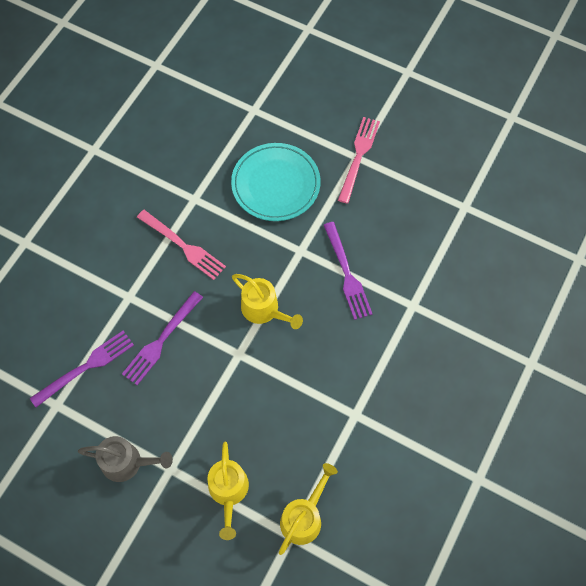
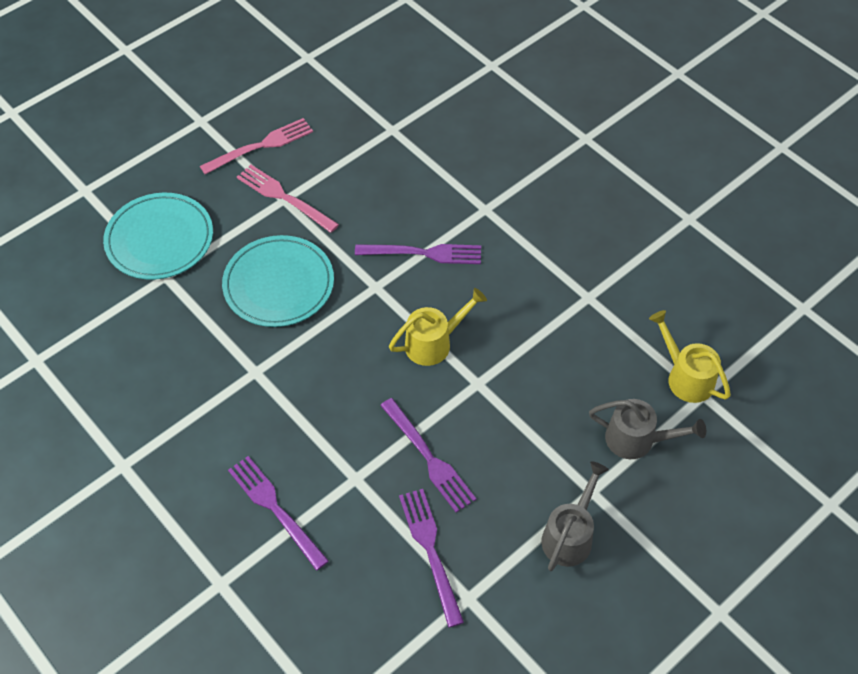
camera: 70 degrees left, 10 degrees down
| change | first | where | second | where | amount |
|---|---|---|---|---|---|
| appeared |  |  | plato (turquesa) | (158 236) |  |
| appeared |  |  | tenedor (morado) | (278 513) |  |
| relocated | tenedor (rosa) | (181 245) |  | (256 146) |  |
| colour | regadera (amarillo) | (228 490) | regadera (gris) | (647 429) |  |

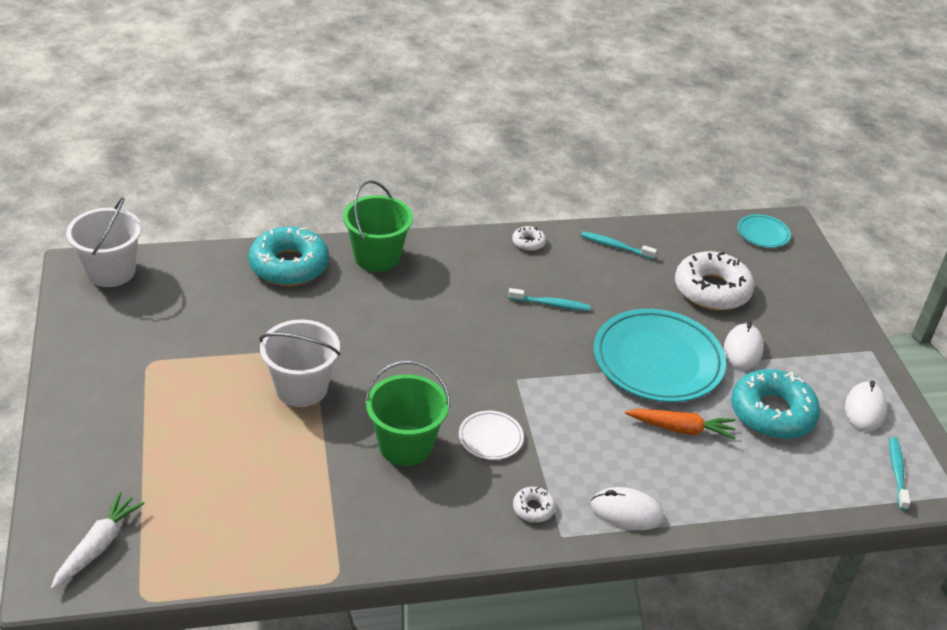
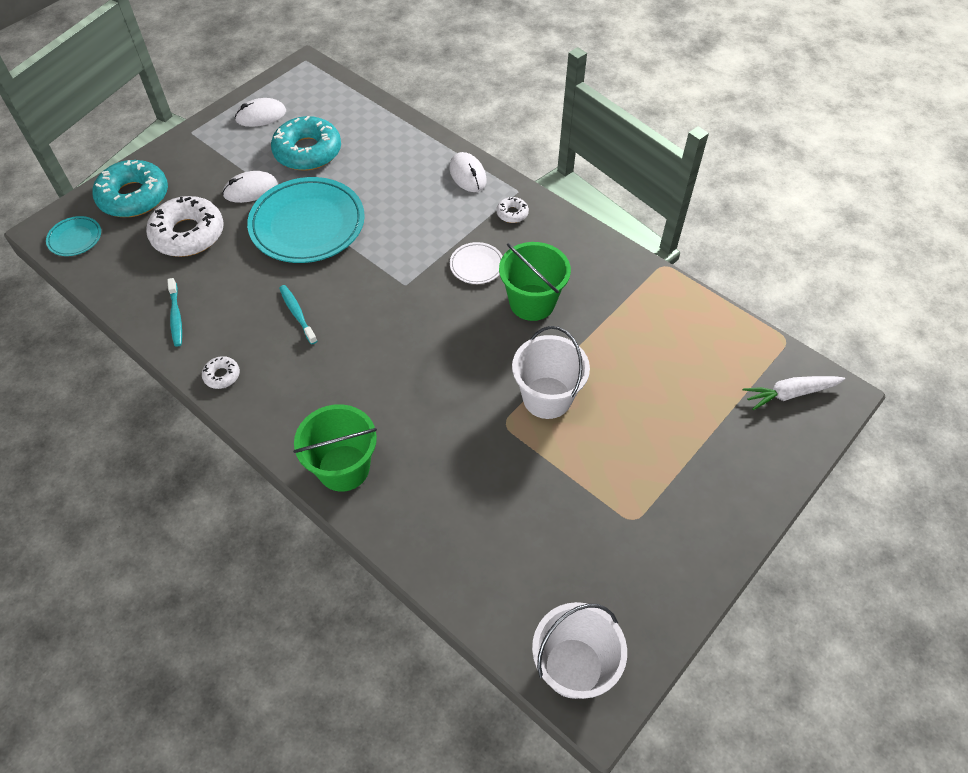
camera: 125 degrees left, 15 degrees up
| change | first | where | second | where | amount |
|---|---|---|---|---|---|
| missing | zanahoria (naranja) | (680 424) |  |  |  |
| missing | cepillo de dientes (turquesa) | (899 473) |  |  |  |
| relocated | rosquilla (turquesa) | (288 256) |  | (130 188) |  |

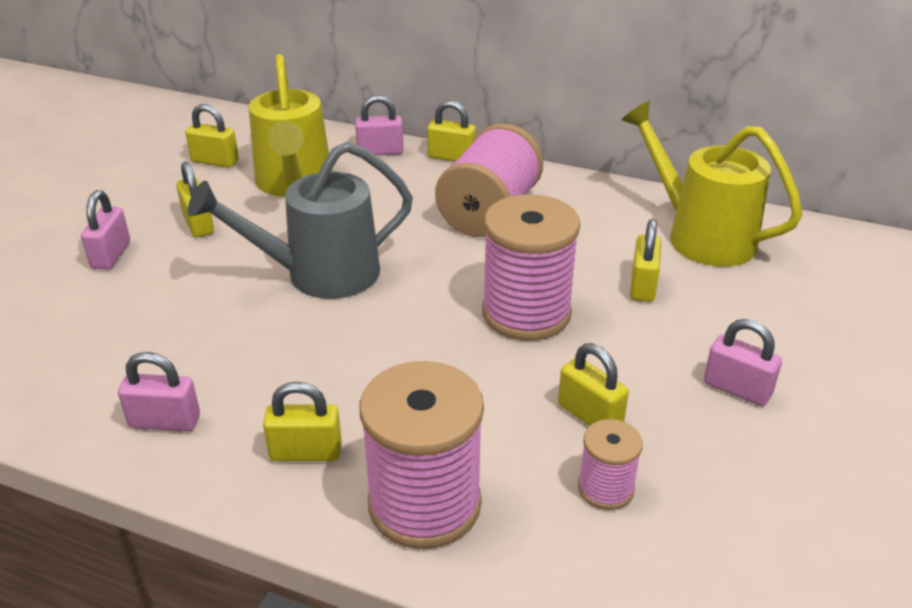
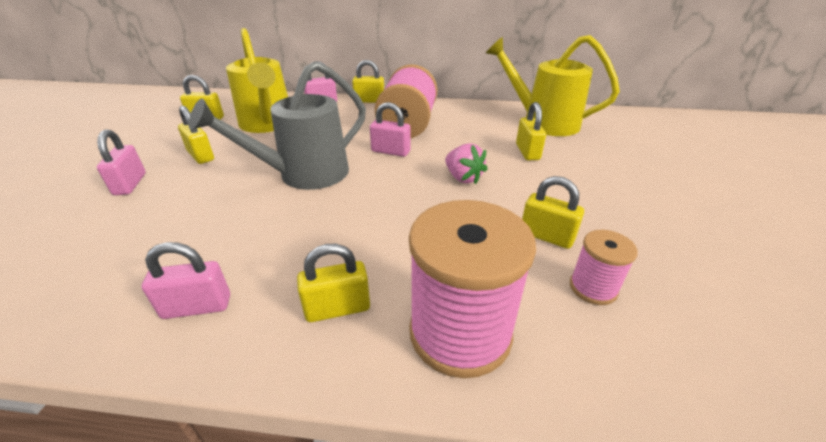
camera: 15 degrees left, 0 degrees up
| change | first | where | second | where | amount |
|---|---|---|---|---|---|
| relocated | candado (rosa) | (743 362) |  | (390 129) |  |
| exchanged | carrete (rosa) | (531 267) | fresa (rosa) | (466 163) |  |

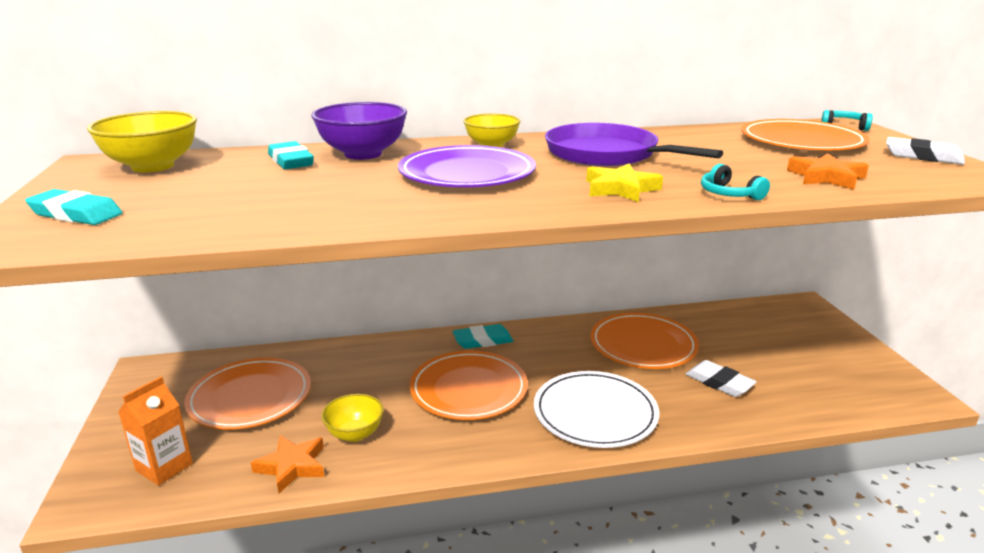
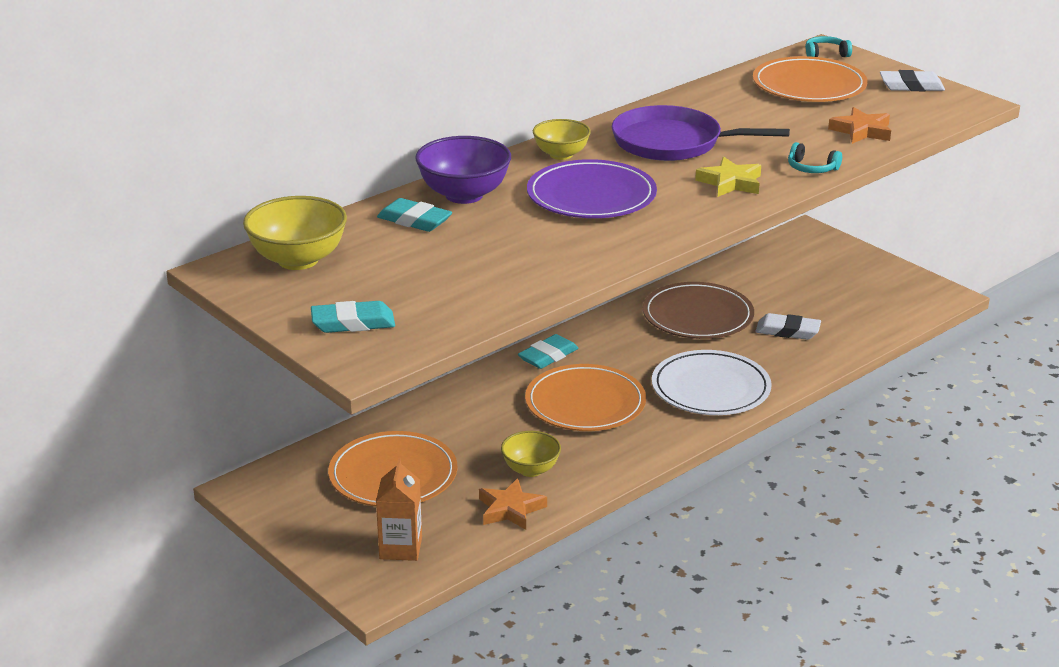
camera: 30 degrees left, 5 degrees up
| change | first | where | second | where | amount |
|---|---|---|---|---|---|
| colour | plato (naranja) | (644 341) | plato (marrón) | (698 310) |  |

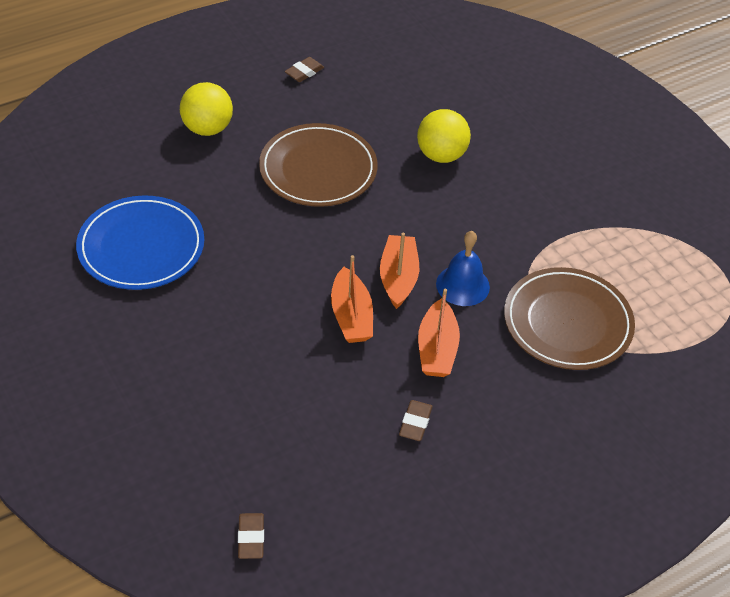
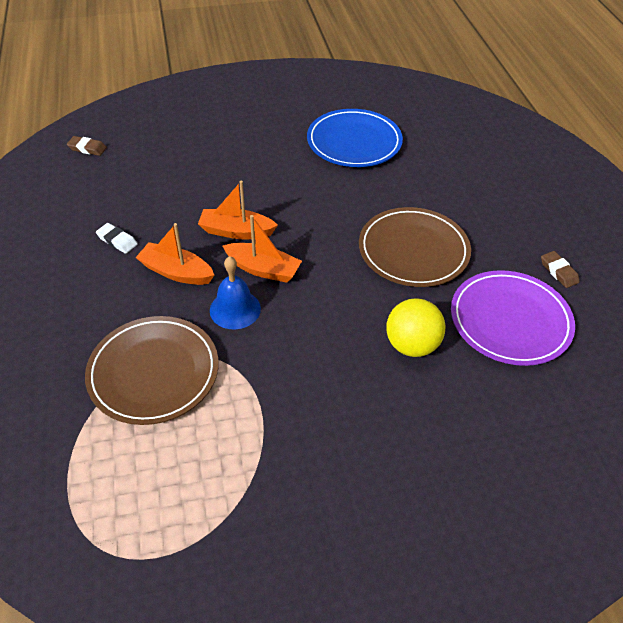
camera: 110 degrees right, 0 degrees up
| change | first | where | second | where | amount |
|---|---|---|---|---|---|
| missing | pelota (amarillo) | (206 109) |  |  |  |
| appeared |  |  | plato (morado) | (513 318) |  |
| colour | goma de borrar (marrón) | (416 420) | goma de borrar (blanco) | (117 238) |  |

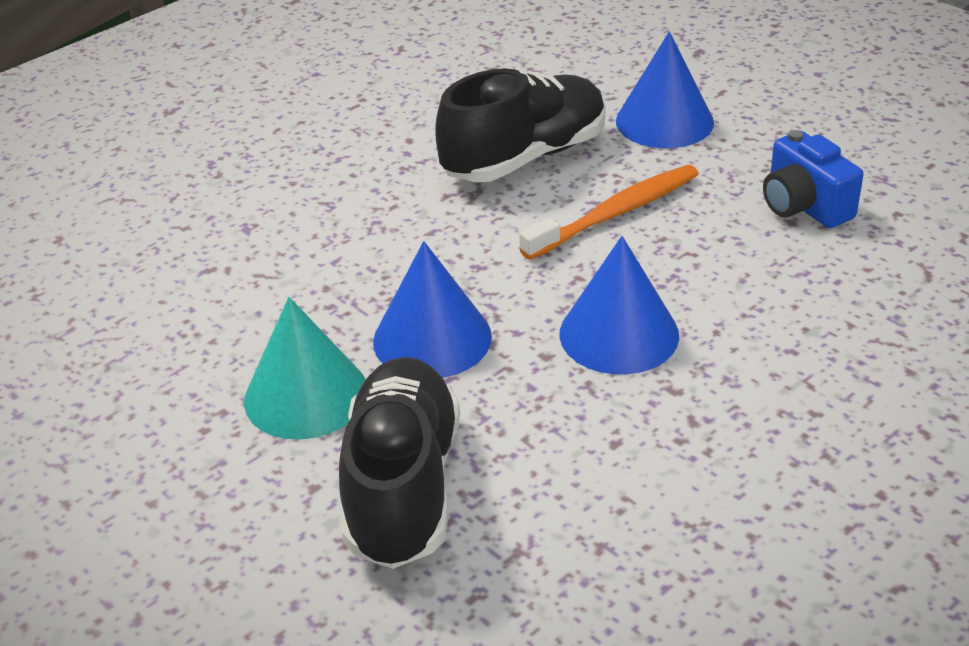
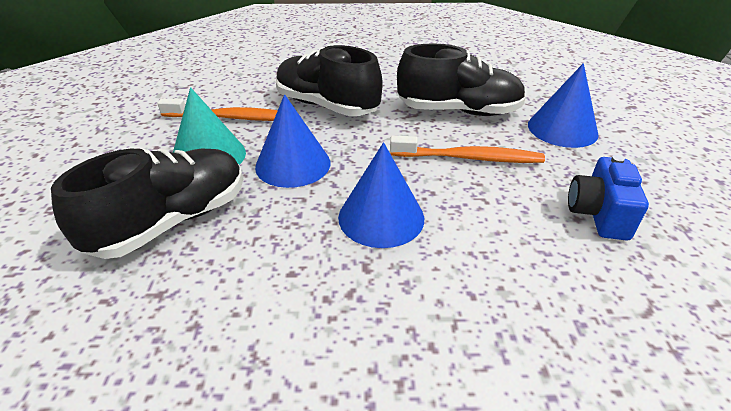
camera: 40 degrees right, 0 degrees up
| change | first | where | second | where | amount |
|---|---|---|---|---|---|
| appeared |  |  | cepillo de dientes (naranja) | (217 109) |  |
| appeared |  |  | zapato (negro) | (329 80) |  |

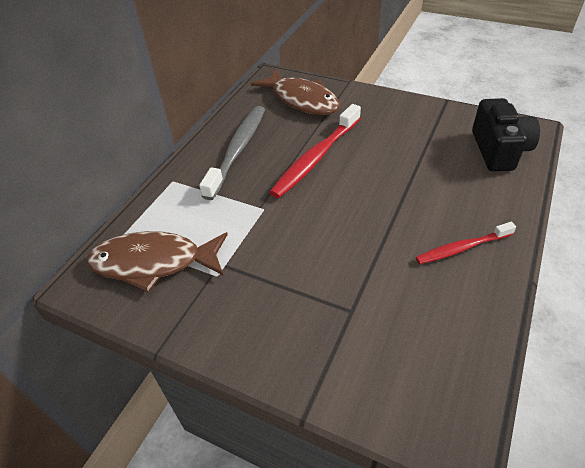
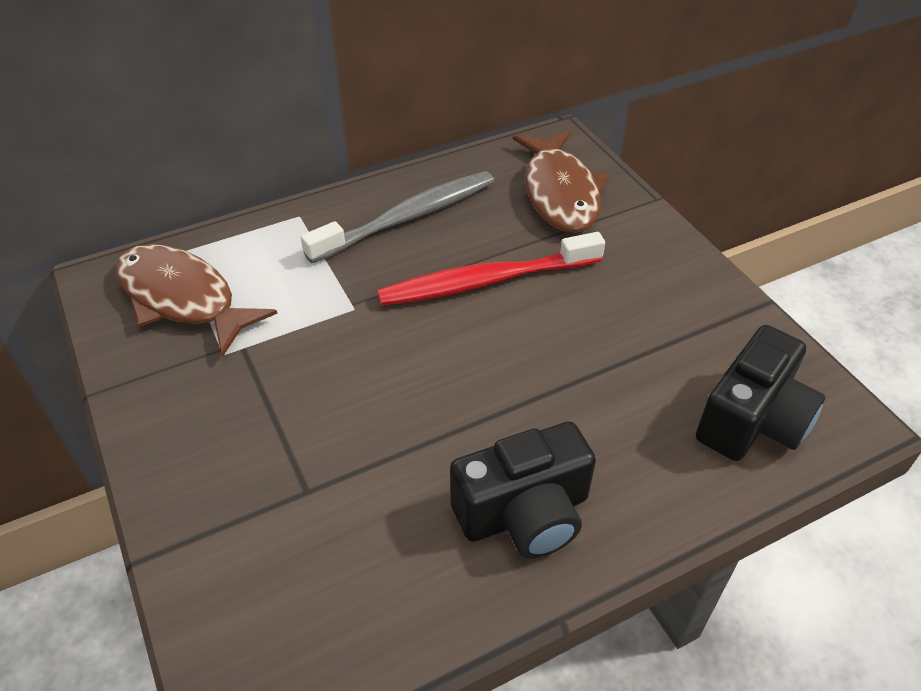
camera: 35 degrees right, 0 degrees up
| change | first | where | second | where | amount |
|---|---|---|---|---|---|
| exchanged | cepillo de dientes (rojo) | (466 243) | cámara (negro) | (523 489) |  |

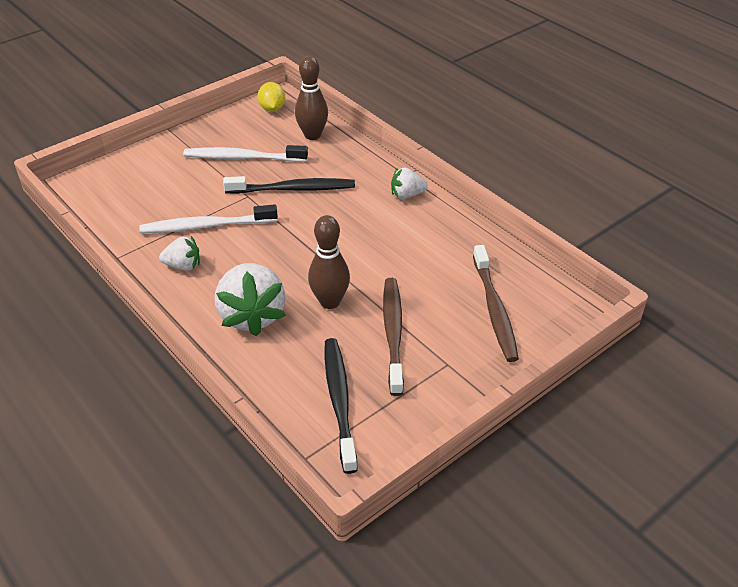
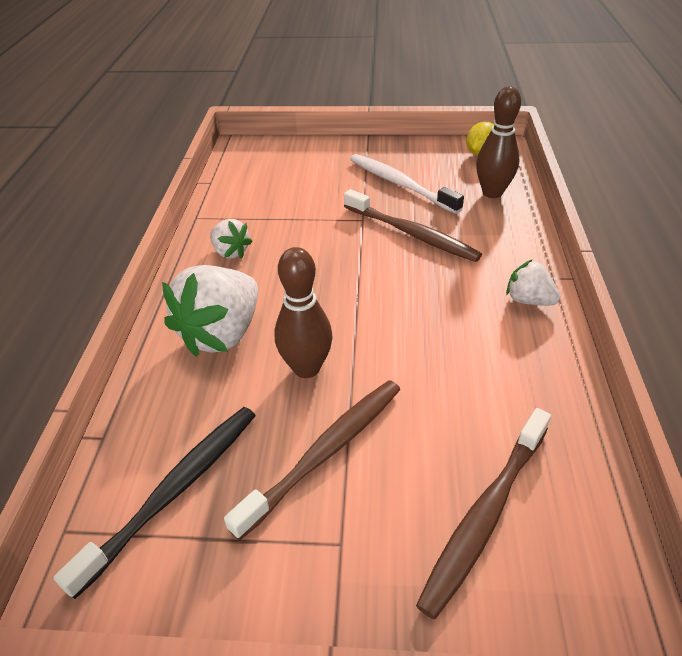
camera: 45 degrees right, 0 degrees up
| change | first | where | second | where | amount |
|---|---|---|---|---|---|
| missing | cepillo de dientes (blanco) | (208 219) |  |  |  |
| colour | cepillo de dientes (negro) | (289 185) | cepillo de dientes (marrón) | (413 225) |  |

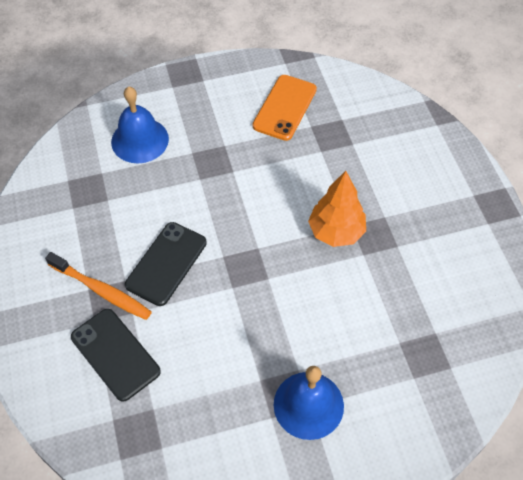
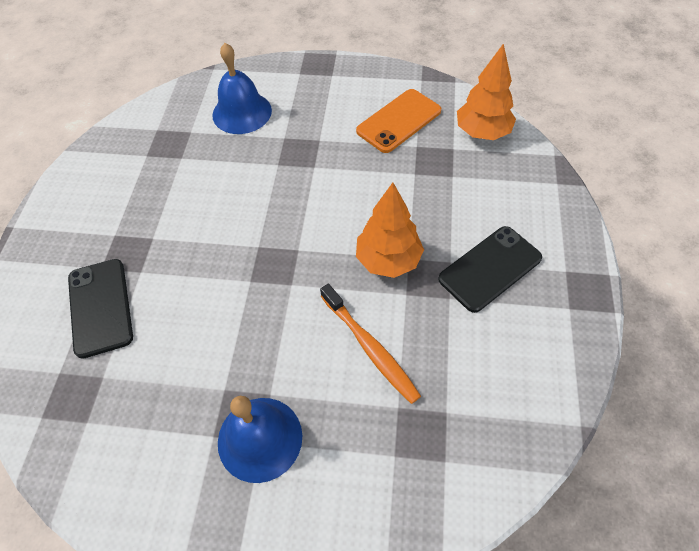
camera: 25 degrees right, 0 degrees up
| change | first | where | second | where | amount |
|---|---|---|---|---|---|
| appeared |  |  | árbol (naranja) | (486 91) |  |
| relocated | cepillo de dientes (naranja) | (98 286) |  | (370 344) |  |
| relocated | móvil (negro) | (166 264) |  | (490 269) |  |

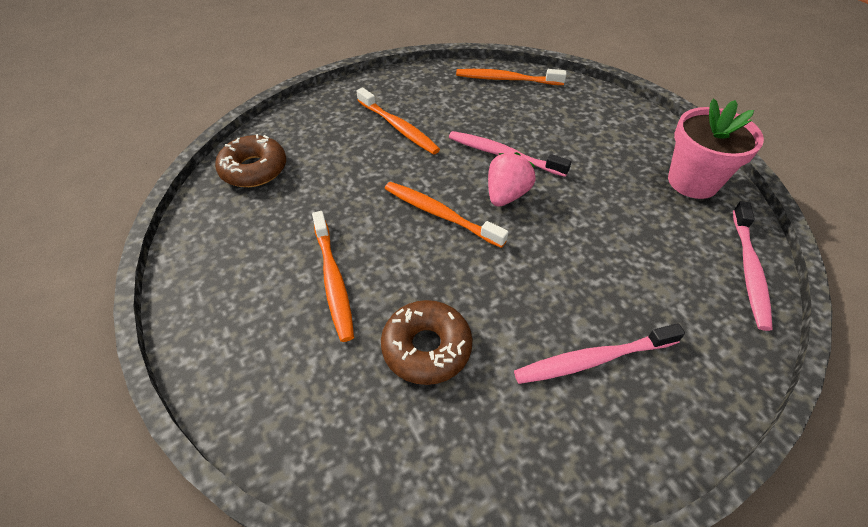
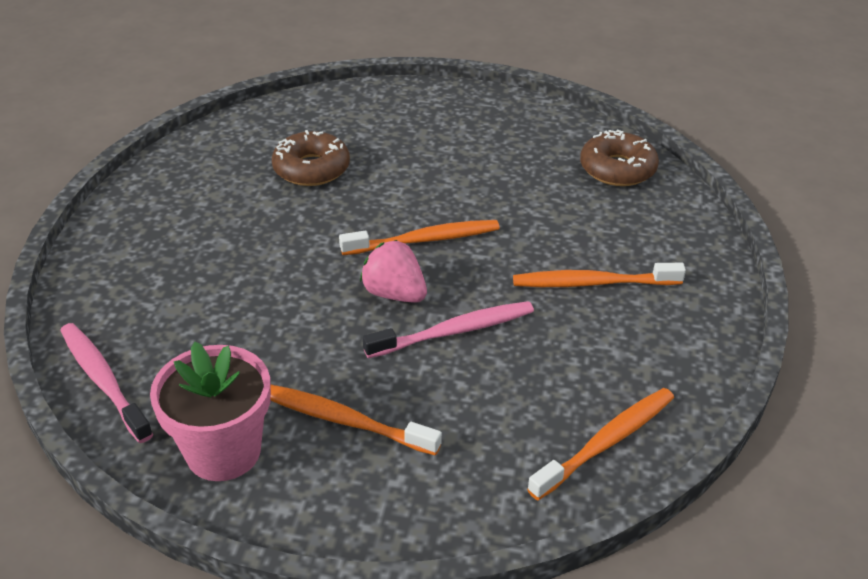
camera: 130 degrees right, 10 degrees down
| change | first | where | second | where | amount |
|---|---|---|---|---|---|
| missing | cepillo de dientes (rosa) | (599 353) |  |  |  |
| relocated | cepillo de dientes (naranja) | (333 276) |  | (356 420) |  |
| spun | fresa (rosa) | (512 179) |  | (393 271) | 150 degrees clockwise |

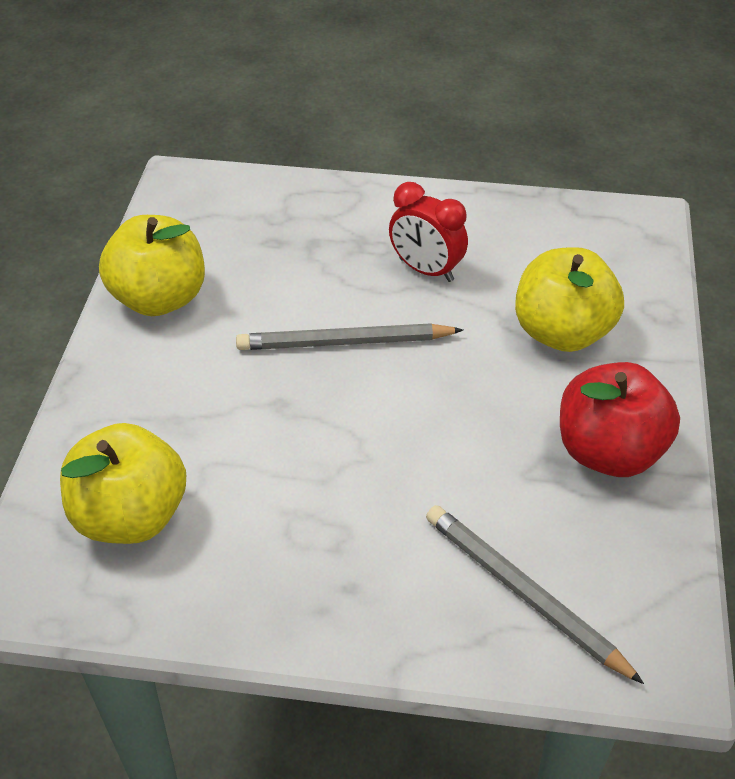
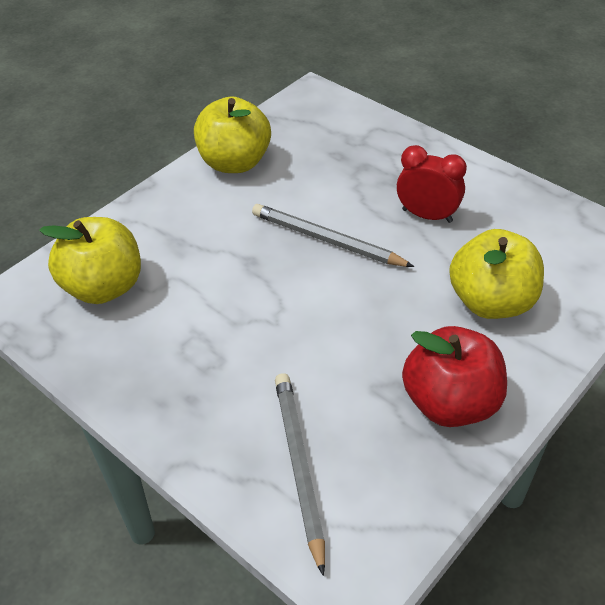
camera: 35 degrees right, 0 degrees up
| change | first | where | second | where | amount |
|---|---|---|---|---|---|
| spun | despertador (rojo) | (428 232) |  | (432 184) | 135 degrees clockwise |

